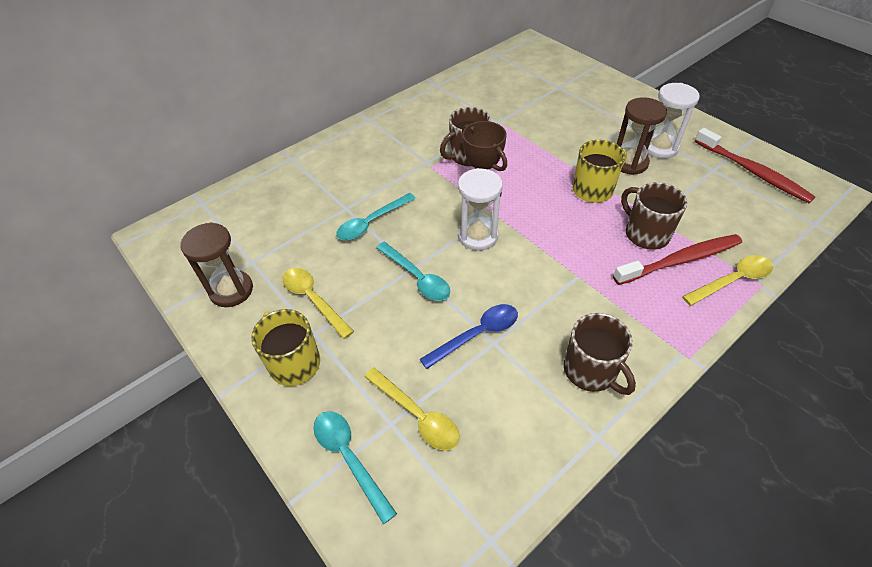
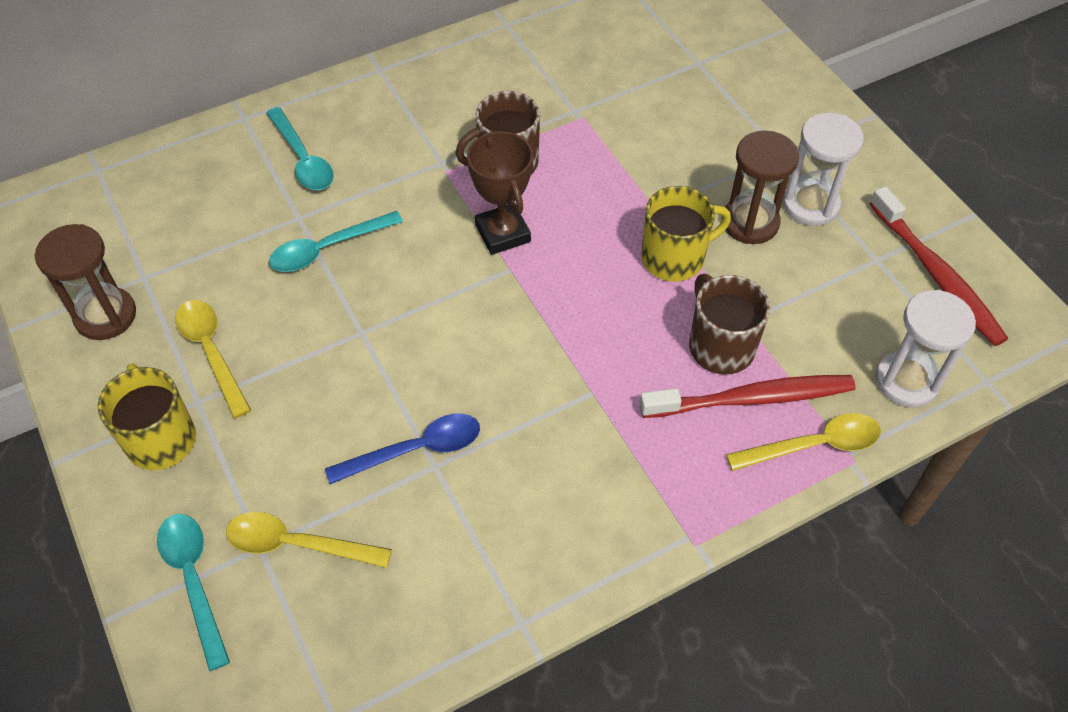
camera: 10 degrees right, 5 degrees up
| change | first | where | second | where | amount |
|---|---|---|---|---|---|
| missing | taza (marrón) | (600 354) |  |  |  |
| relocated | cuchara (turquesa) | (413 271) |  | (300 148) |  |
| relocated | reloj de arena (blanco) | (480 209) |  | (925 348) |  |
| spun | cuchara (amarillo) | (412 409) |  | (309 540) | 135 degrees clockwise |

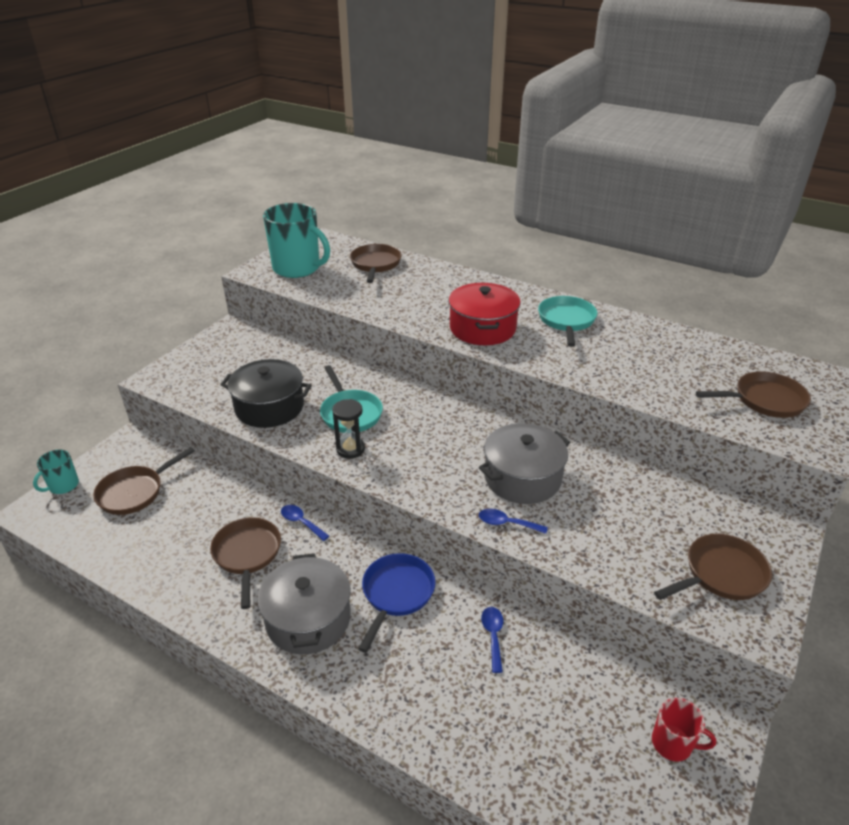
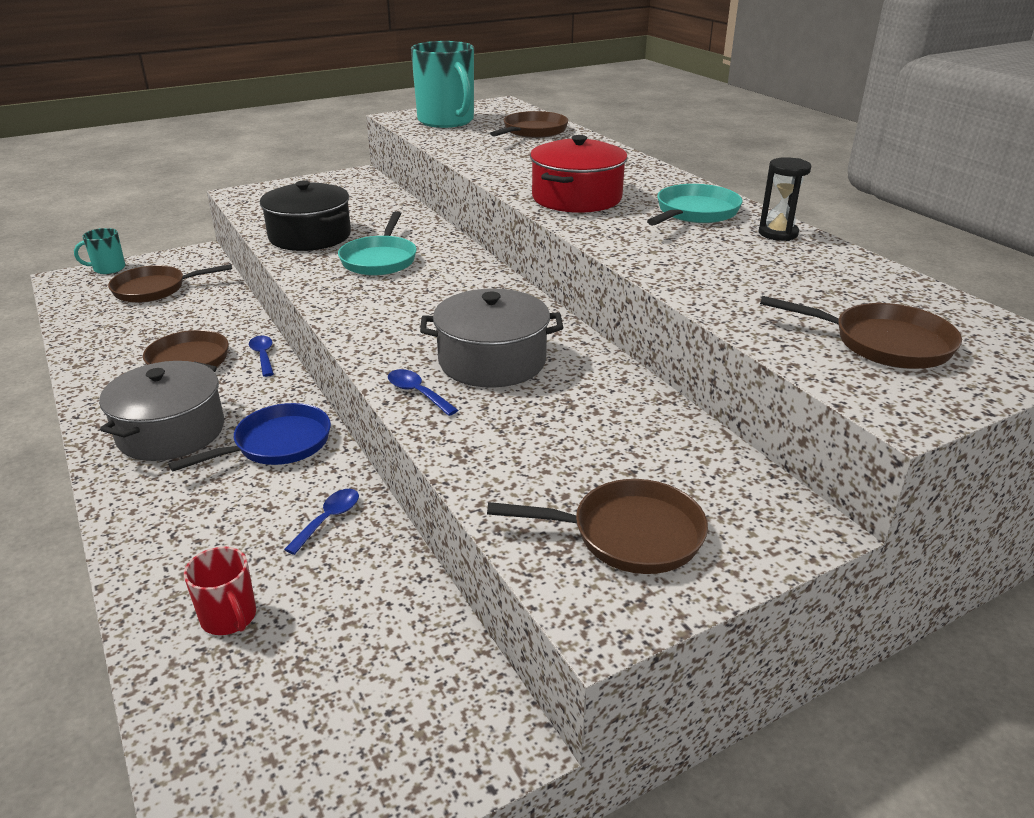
camera: 30 degrees right, 5 degrees down
| change | first | where | second | where | amount |
|---|---|---|---|---|---|
| relocated | reloj de arena (negro) | (348 429) |  | (785 199) |  |
| relocated | taza (rojo) | (684 730) |  | (220 591) |  |

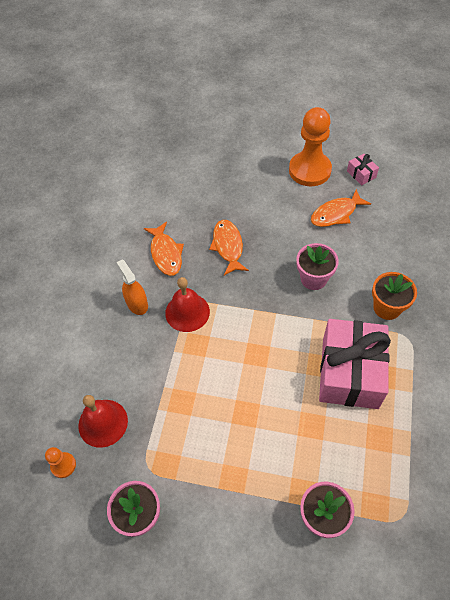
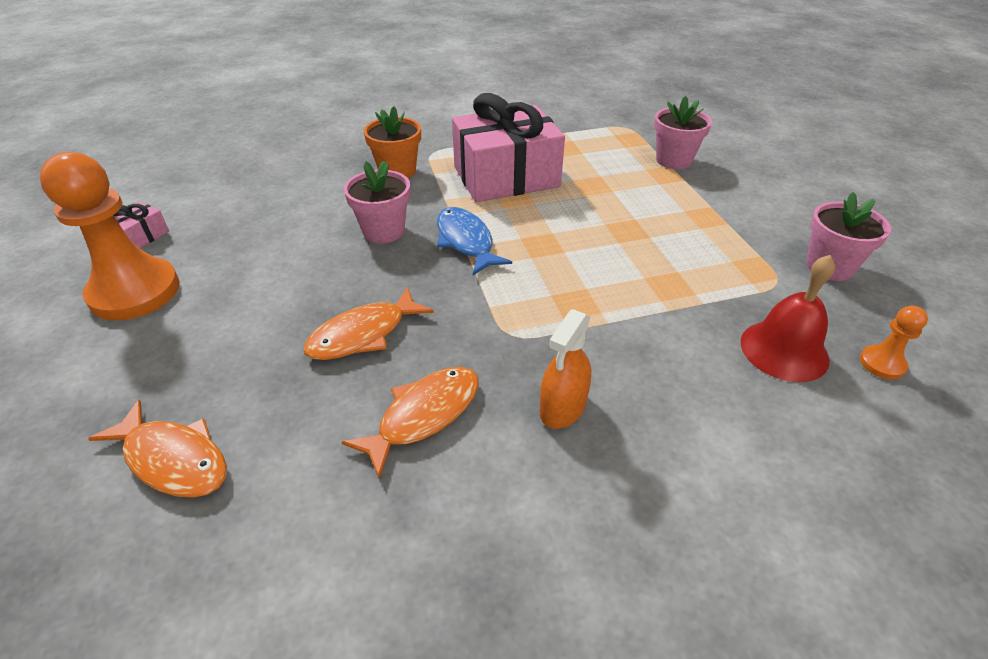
camera: 120 degrees left, 15 degrees down
| change | first | where | second | where | amount |
|---|---|---|---|---|---|
| missing | campana (rojo) | (187 304) |  |  |  |
| appeared |  |  | pez (azul) | (474 241) |  |
| relocated | pez (naranja) | (341 208) |  | (157 449) |  |

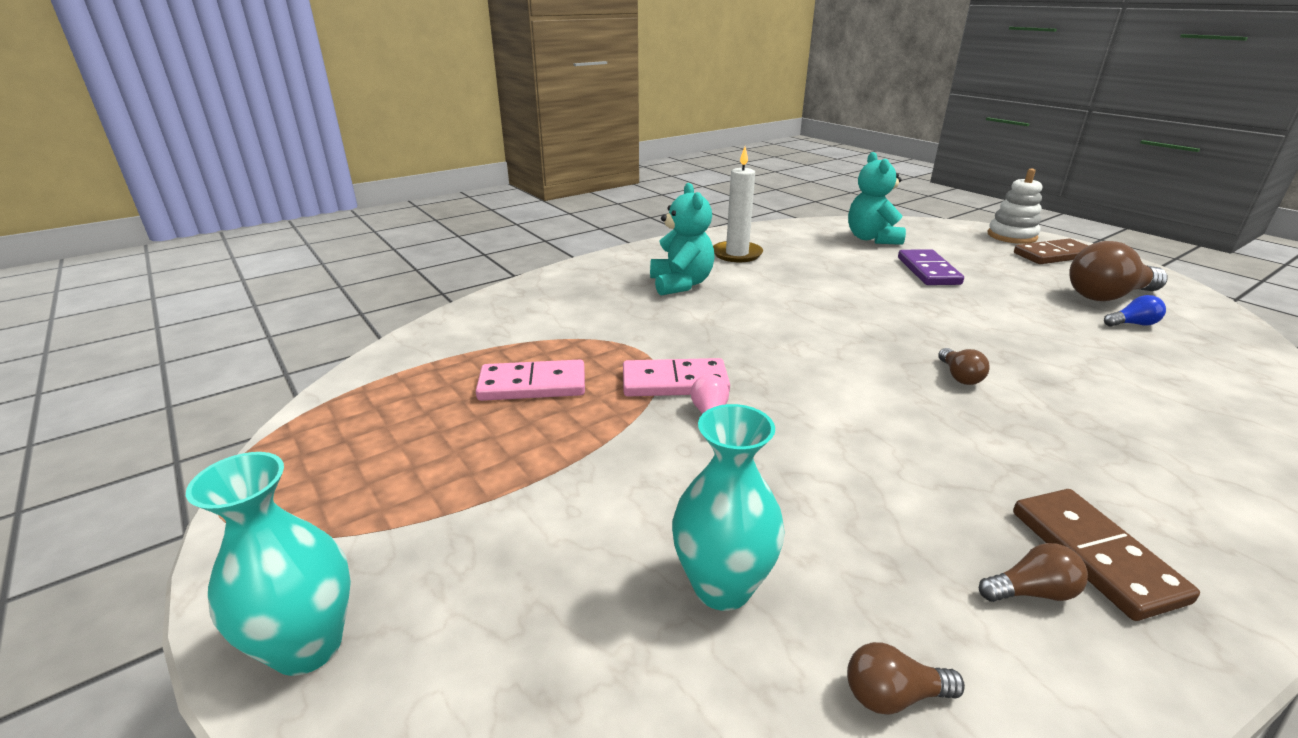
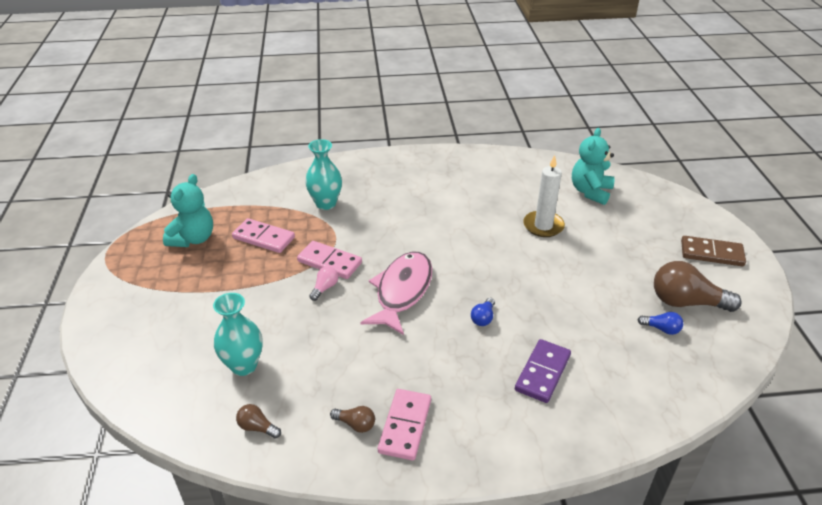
camera: 30 degrees right, 10 degrees up
| change | first | where | second | where | amount |
|---|---|---|---|---|---|
| missing | juguete apilable (blanco) | (1014 206) |  |  |  |
| appeared |  |  | pez (rosa) | (396 293) |  |
| relocated | florero (turquesa) | (268 564) |  | (323 174) |  |
| relocated | osito (turquesa) | (682 239) |  | (188 210) |  |
| relocated | vela (blanco) | (738 204) |  | (544 196) |  |
| relocated | ficha de dominó (morado) | (931 267) |  | (543 371) |  |
| colour | bombilla (marrón) | (964 366) | bombilla (azul) | (483 312) |  |
| colour | ficha de dominó (marrón) | (1106 555) | ficha de dominó (rosa) | (404 425) |  |

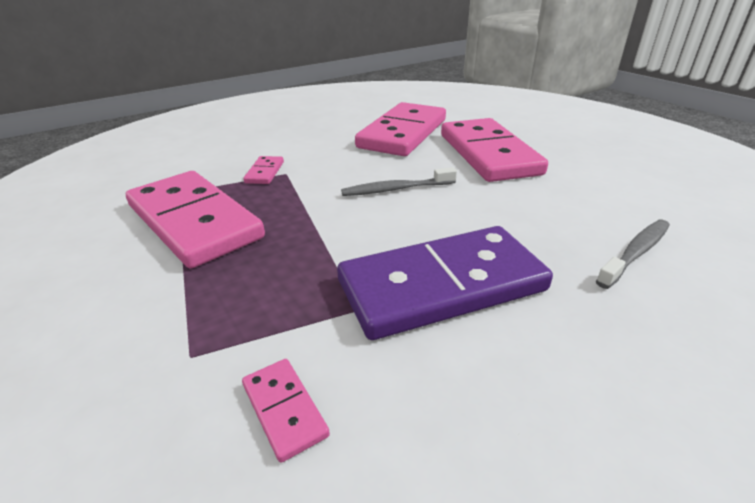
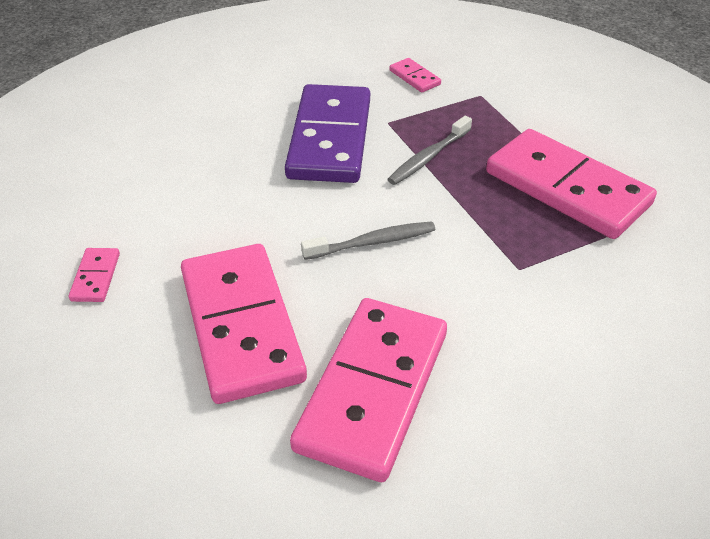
camera: 175 degrees right, 10 degrees up
| change | first | where | second | where | amount |
|---|---|---|---|---|---|
| relocated | ficha de dominó (rosa) | (263 170) |  | (94 275) |  |
| relocated | cepillo de dientes (gris) | (633 254) |  | (429 150) |  |
| spun | ficha de dominó (morado) | (445 283) |  | (327 133) | 60 degrees counterclockwise |

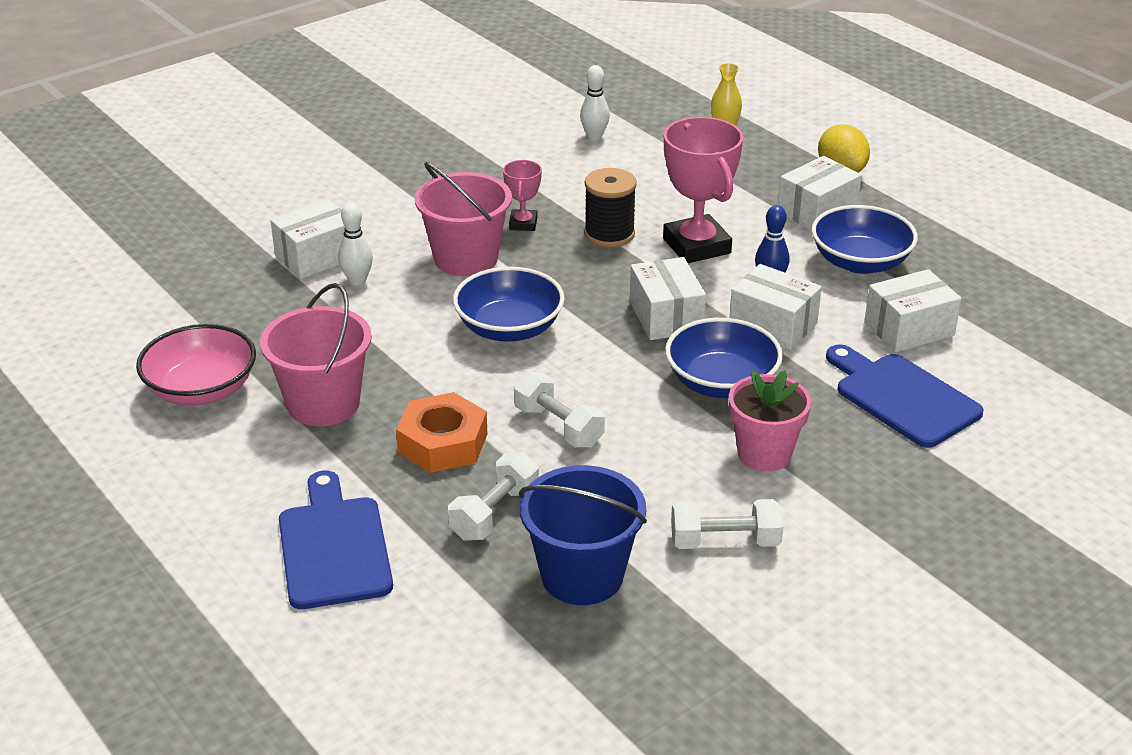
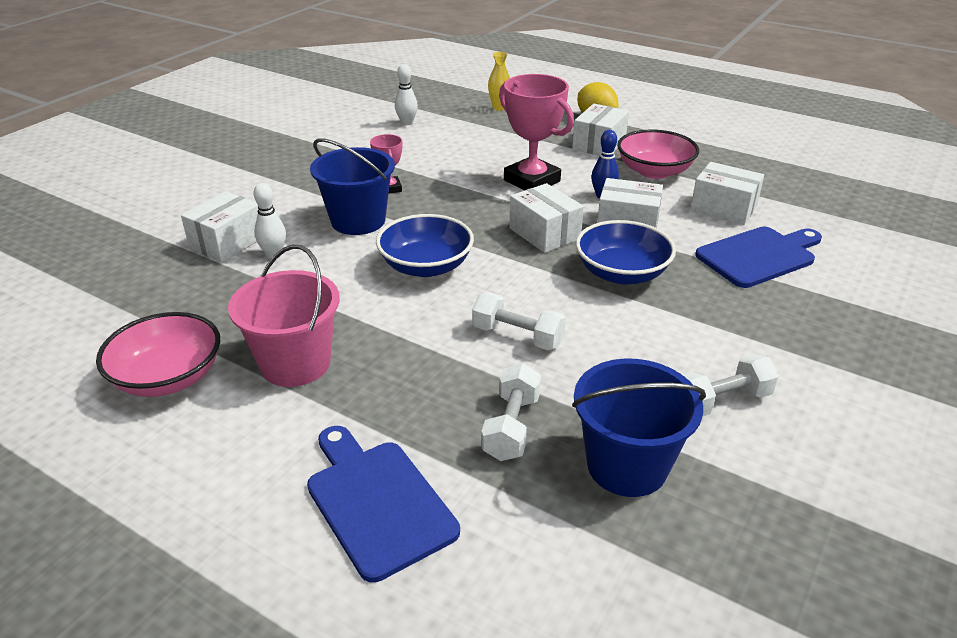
camera: 20 degrees left, 0 degrees up
| change | first | where | second | where | amount |
|---|---|---|---|---|---|
| missing | tuerca (naranja) | (441 432) |  |  |  |
| missing | carrete (negro) | (610 207) |  |  |  |
| missing | maceta (rosa) | (770 421) |  |  |  |
| colour | balde (rosa) | (463 219) | balde (azul) | (352 186) |  |
| colour | cuenco (azul) | (864 239) | cuenco (rosa) | (658 154) |  |
| spun | tabla de cortar (azul) | (905 396) |  | (758 257) | 120 degrees clockwise |
| spun | caja (blanco) | (913 310) |  | (727 193) | 75 degrees clockwise |

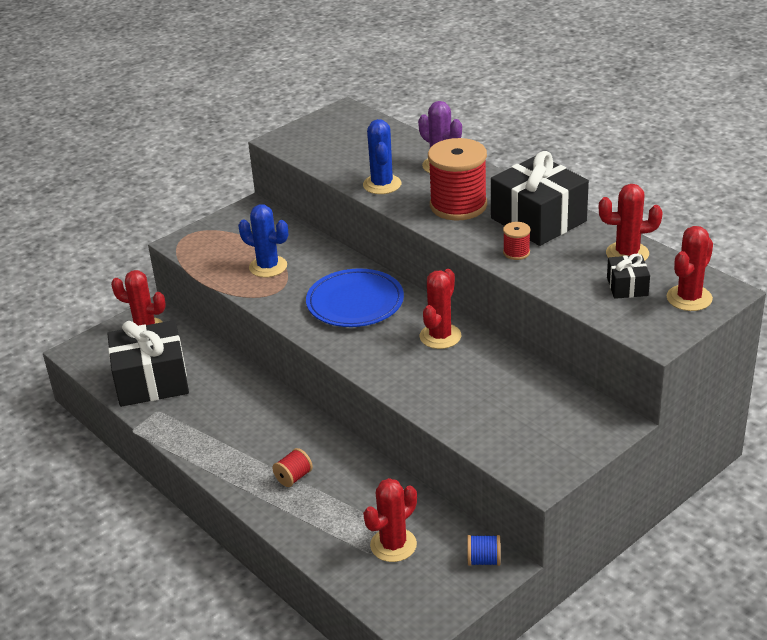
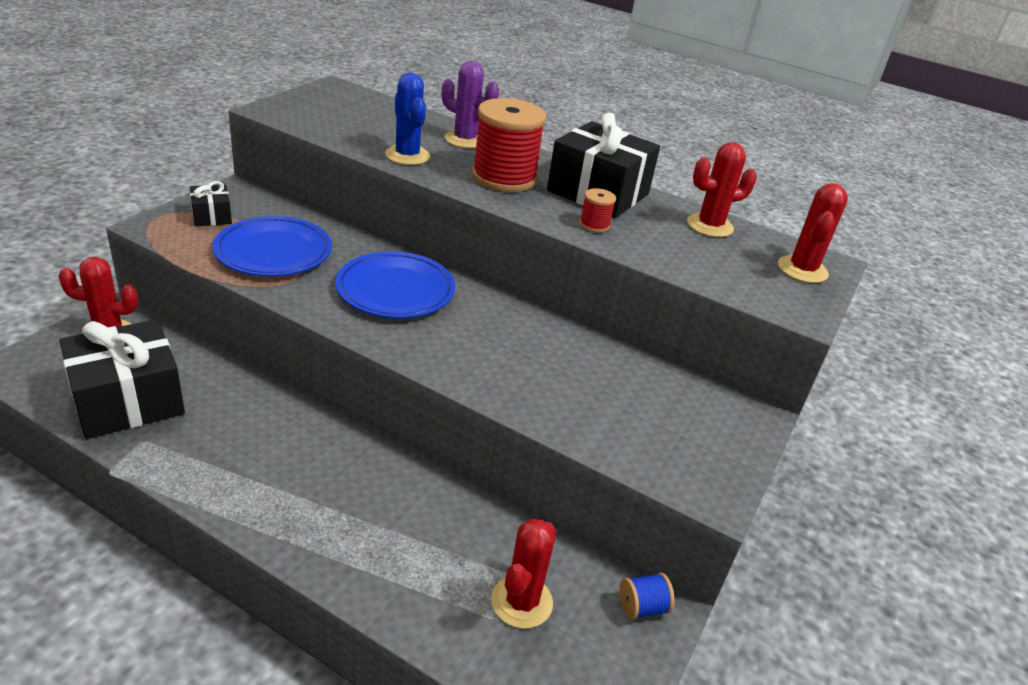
camera: 25 degrees left, 0 degrees up
| change | first | where | second | where | amount |
|---|---|---|---|---|---|
| missing | carrete (rojo) | (292 467) |  |  |  |
| missing | cactus (rojo) | (440 309) |  |  |  |
| relocated | regalo (negro) | (628 276) |  | (211 203) |  |
| exchanged | cactus (azul) | (263 240) | plato (azul) | (272 246) |  |

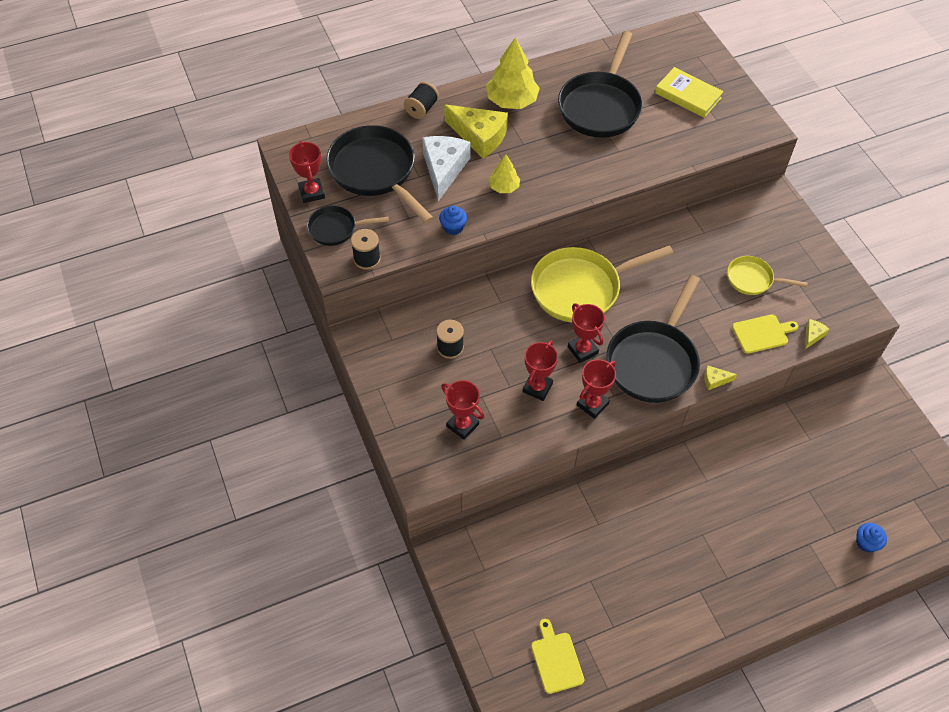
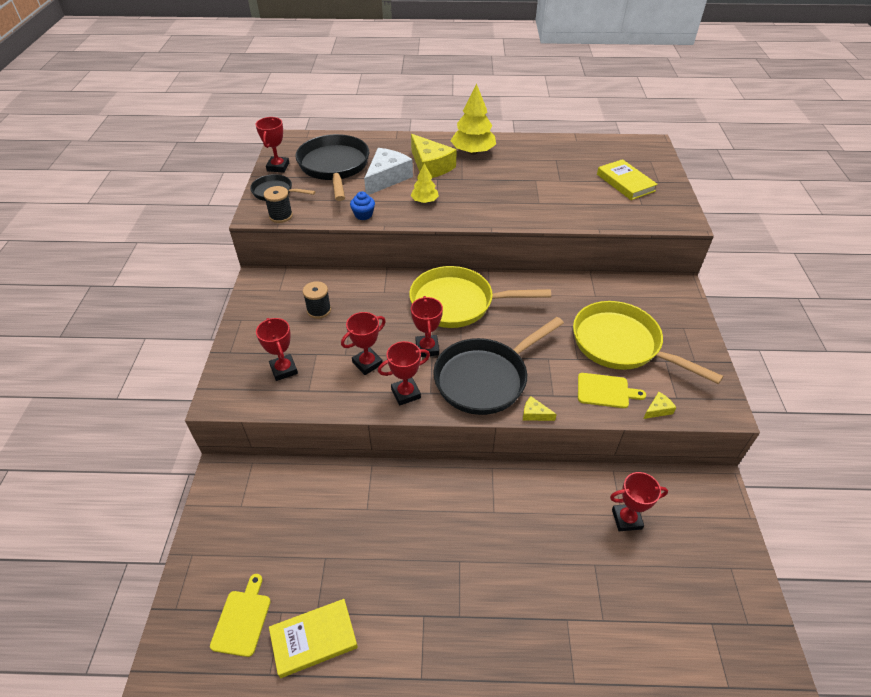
camera: 25 degrees right, 10 degrees down
| change | first | where | second | where | amount |
|---|---|---|---|---|---|
| missing | carrete (negro) | (421 100) |  |  |  |
| missing | sartén (negro) | (600 84) |  |  |  |
| missing | magdalena (azul) | (871 538) |  |  |  |
| appeared |  |  | libro (amarillo) | (313 638) |  |
| appeared |  |  | trofeo (rojo) | (639 501) |  |
| size | sartén (amarillo) | (767 275) |  | (648 342) | x1.89 |

